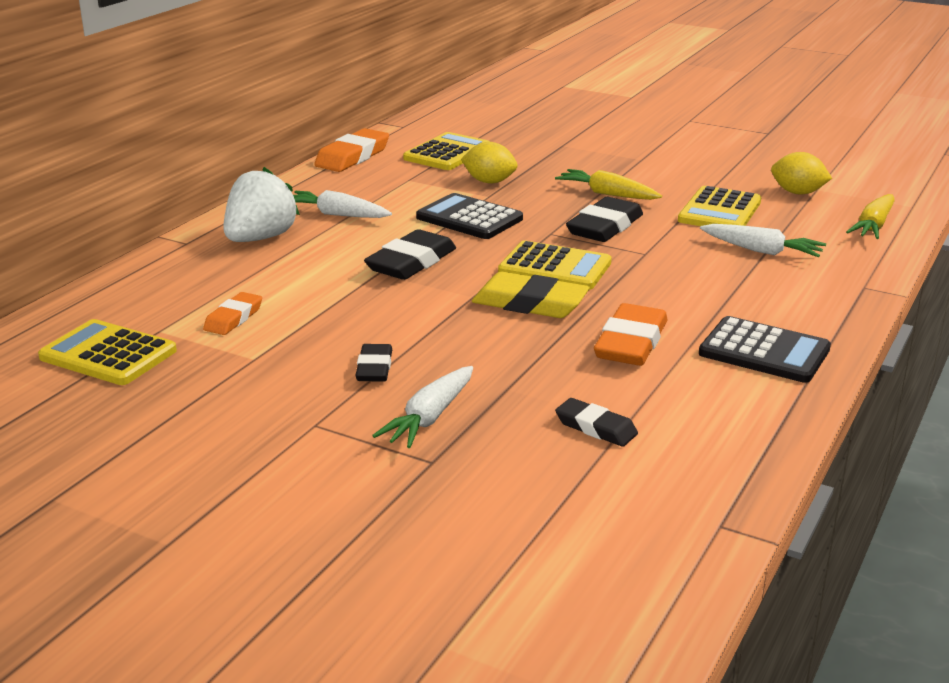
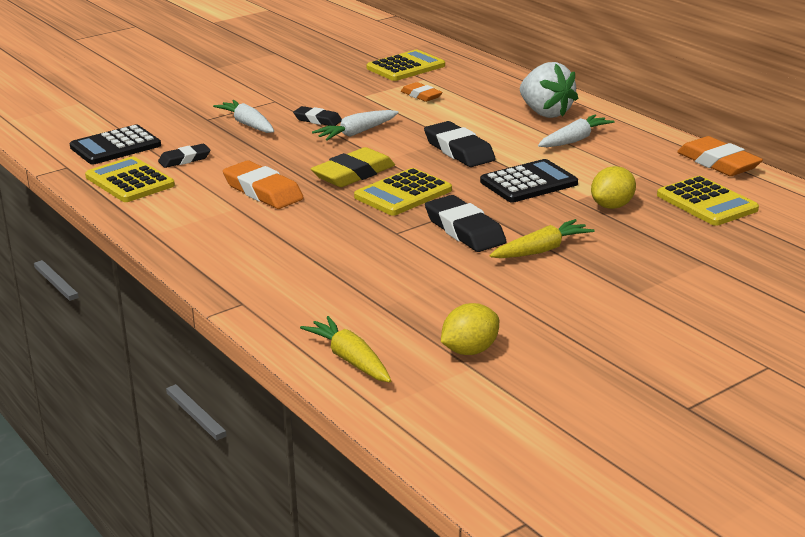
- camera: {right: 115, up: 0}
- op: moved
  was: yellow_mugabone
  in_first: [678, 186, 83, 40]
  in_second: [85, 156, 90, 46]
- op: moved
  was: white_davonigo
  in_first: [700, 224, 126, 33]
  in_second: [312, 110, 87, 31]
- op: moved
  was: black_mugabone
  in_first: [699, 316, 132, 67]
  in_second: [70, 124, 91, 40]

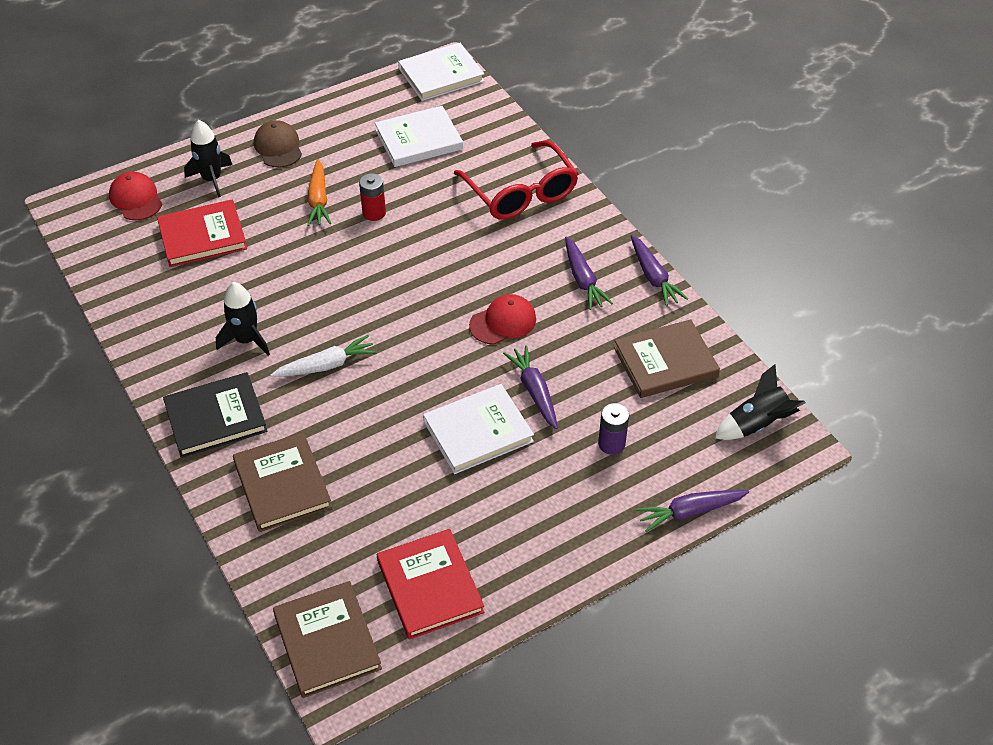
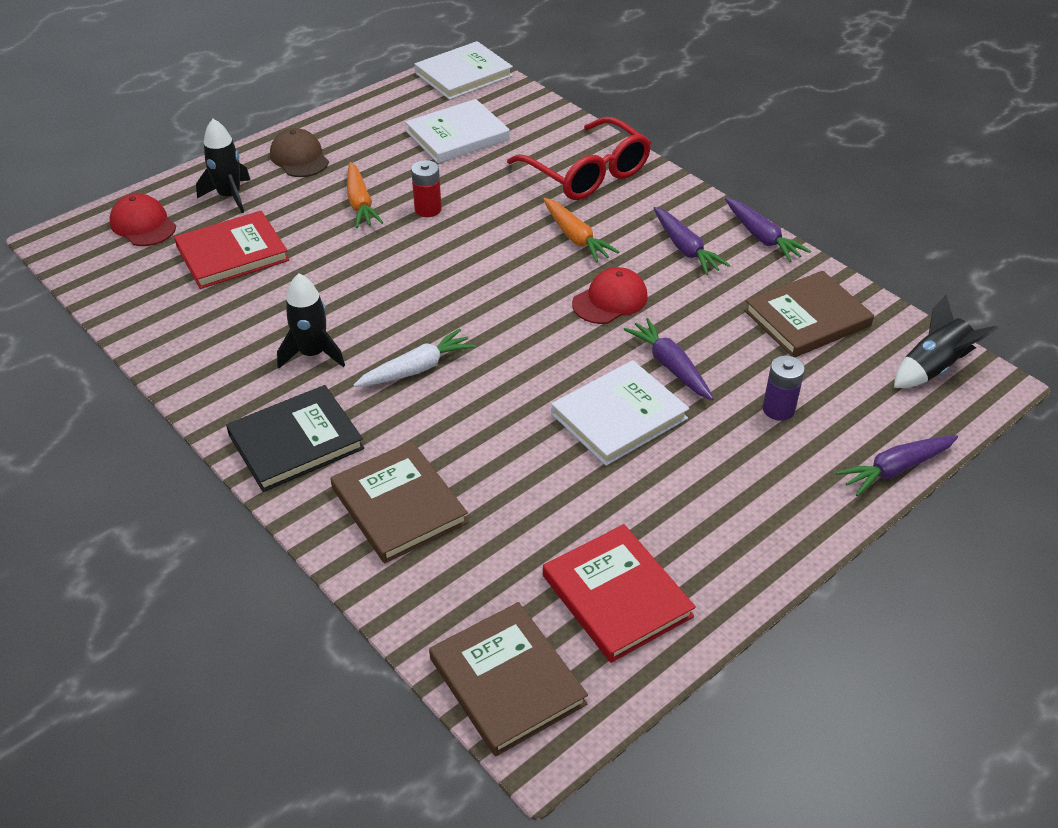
- camera: {right: -10, up: -5}
- op: added
  now: orange_davonigo
  in_second: [543, 198, 76, 64]

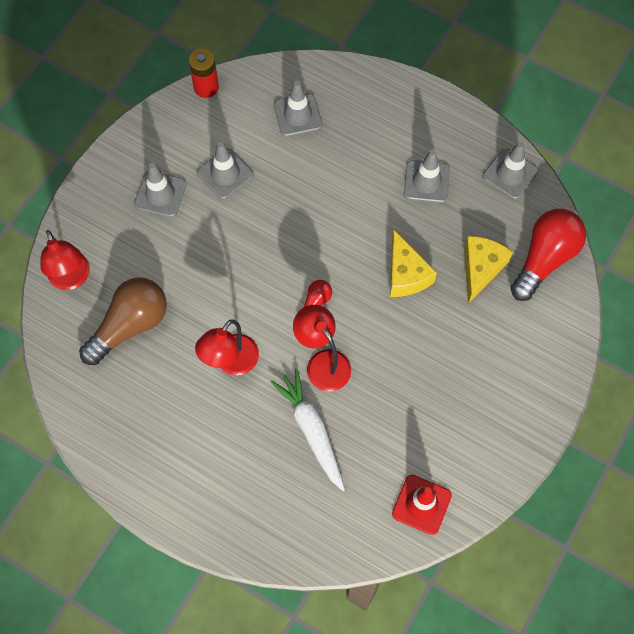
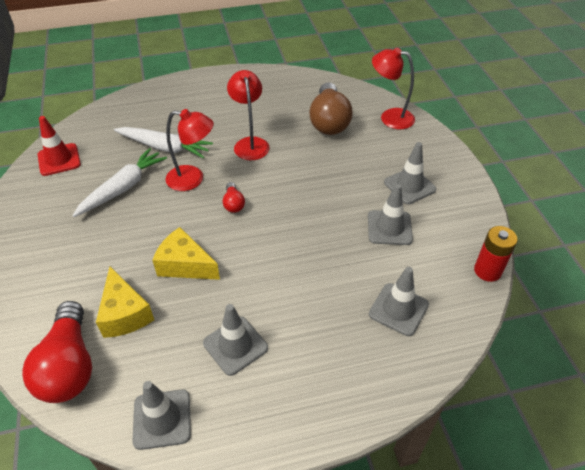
- camera: {right: 135, up: -20}
- op: added
  now: white_davonigo
  in_second: [72, 148, 95, 69]

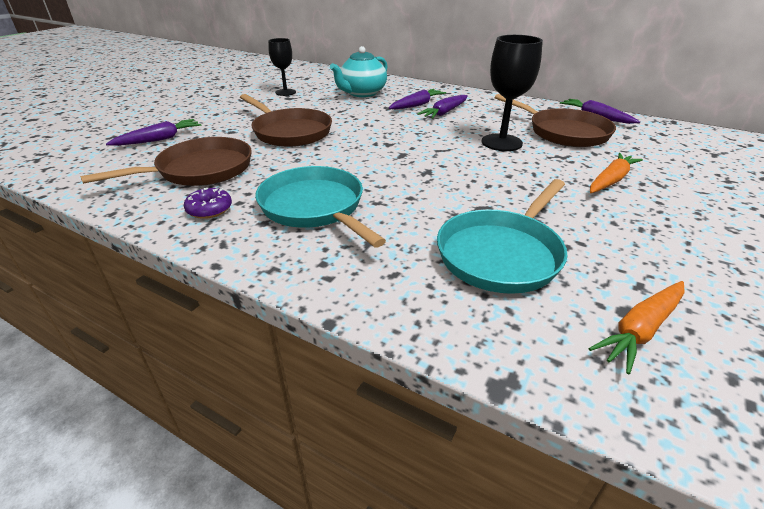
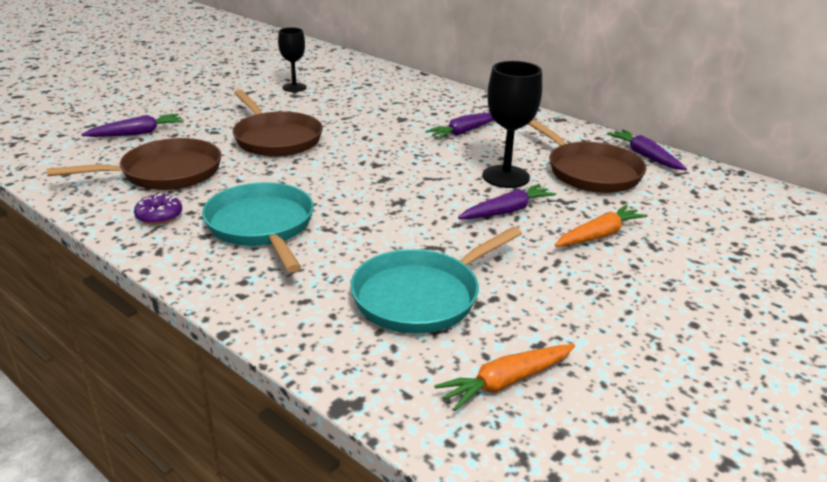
- camera: {right: 10, up: -5}
- op: removed
  was: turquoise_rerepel
  in_first: [330, 46, 58, 51]
- op: moved
  was: purple_davonigo
  in_first: [389, 89, 57, 20]
  in_second: [458, 184, 98, 35]

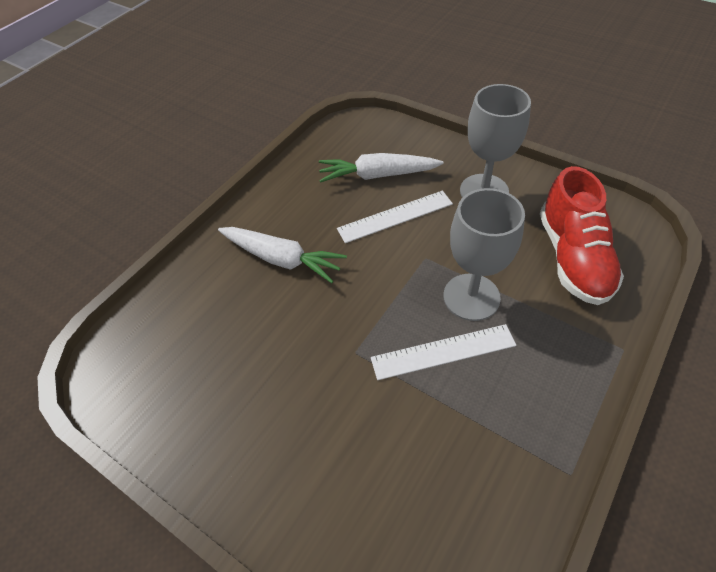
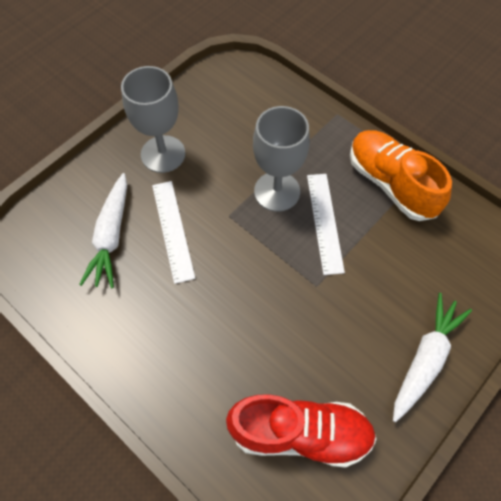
- camera: {right: -85, up: 10}
- op: moved
  was: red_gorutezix
  in_first: [540, 166, 84, 139]
  in_second: [226, 394, 151, 74]
- op: moved
  was: white_davonigo
  in_first: [218, 227, 129, 56]
  in_second: [393, 293, 79, 129]
- op: added
  now: orange_gorutezix
  in_second: [350, 130, 102, 91]

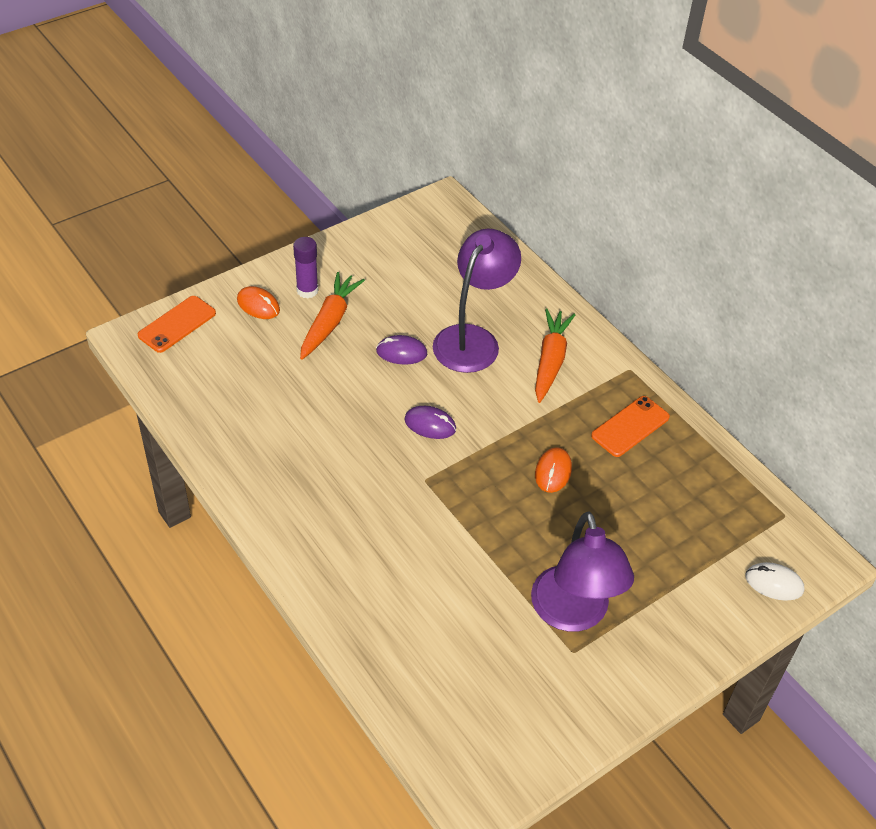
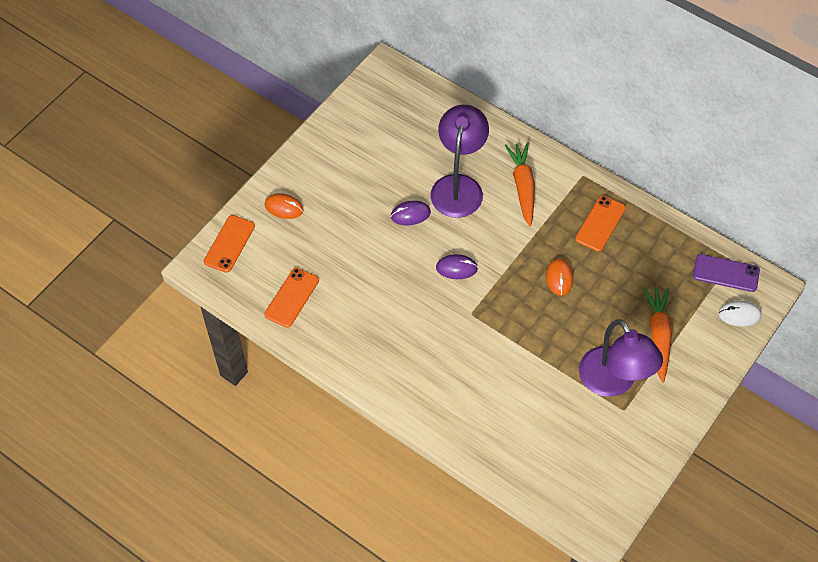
- camera: {right: -15, up: 10}
- op: removed
  was: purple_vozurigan
  in_first: [293, 237, 25, 61]
- op: moved
  was: orange_davonigo
  in_first: [300, 272, 65, 88]
  in_second: [643, 287, 29, 96]
- op: added
  now: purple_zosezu
  in_second: [693, 254, 67, 38]
- op: added
  now: orange_zosezu
  in_second: [264, 268, 55, 60]

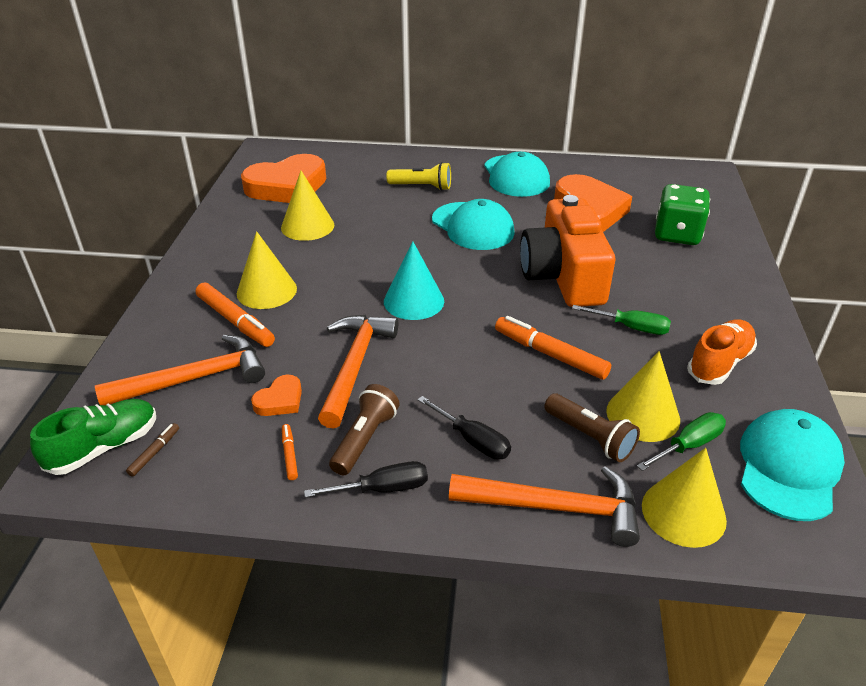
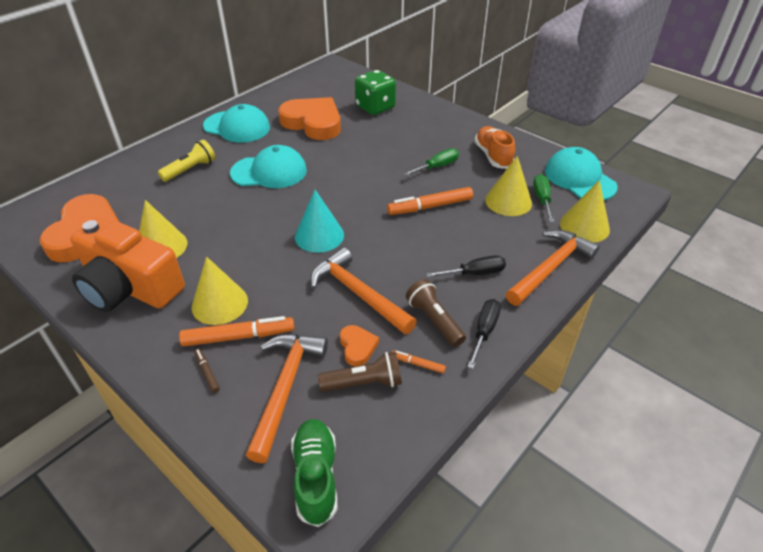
- camera: {right: -55, up: 5}
- op: moved
  was: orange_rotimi
  in_first: [520, 195, 95, 112]
  in_second: [70, 218, 115, 94]
- op: moved
  was: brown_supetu
  in_first: [544, 393, 96, 69]
  in_second: [318, 352, 84, 40]
- op: moved
  was: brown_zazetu
  in_first: [126, 423, 53, 54]
  in_second: [194, 349, 26, 44]

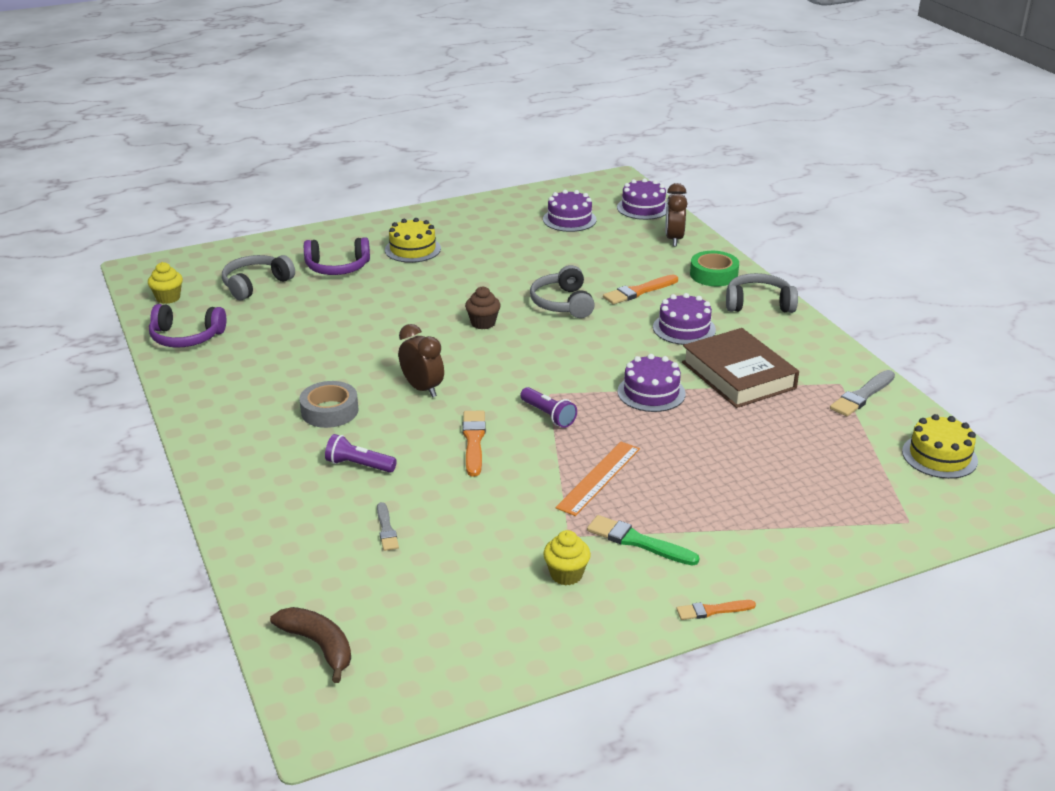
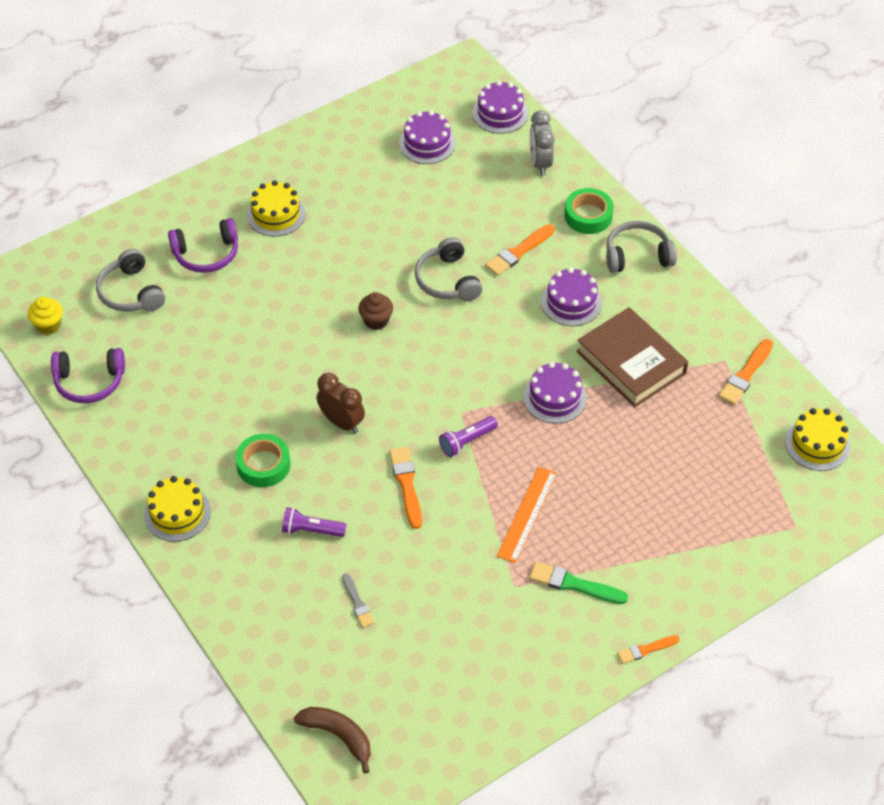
- camera: {right: -10, up: 20}
- op: recoloured
  was: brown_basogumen
  now: grey_basogumen
  in_first: [665, 183, 22, 63]
  in_second: [530, 110, 25, 65]
- op: turned
  was: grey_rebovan
  in_first: [222, 255, 73, 45]
  in_second: [96, 248, 69, 64]
  clockwise: -60
- op: recoloured
  was: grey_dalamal
  now: orange_dalamal
  in_first: [830, 370, 65, 46]
  in_second: [718, 339, 55, 66]
- op: recoloured
  was: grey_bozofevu
  now: green_bozofevu
  in_first: [299, 381, 59, 47]
  in_second: [235, 434, 55, 53]
- op: turned
  was: purple_supetu
  in_first: [520, 387, 57, 41]
  in_second: [439, 416, 59, 41]
  clockwise: 105
- op: removed
  was: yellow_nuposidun
  in_first: [543, 530, 48, 55]
- op: added
  now: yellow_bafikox
  in_second: [144, 476, 67, 66]

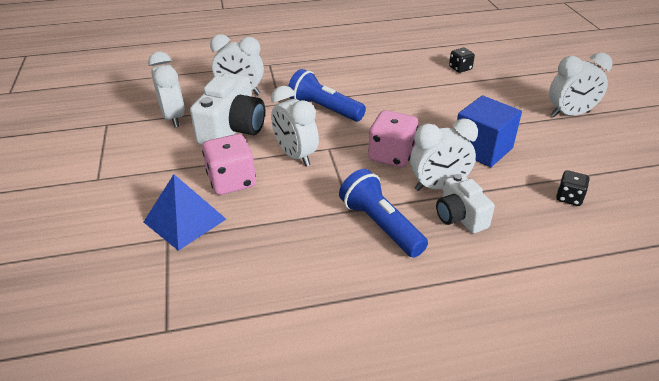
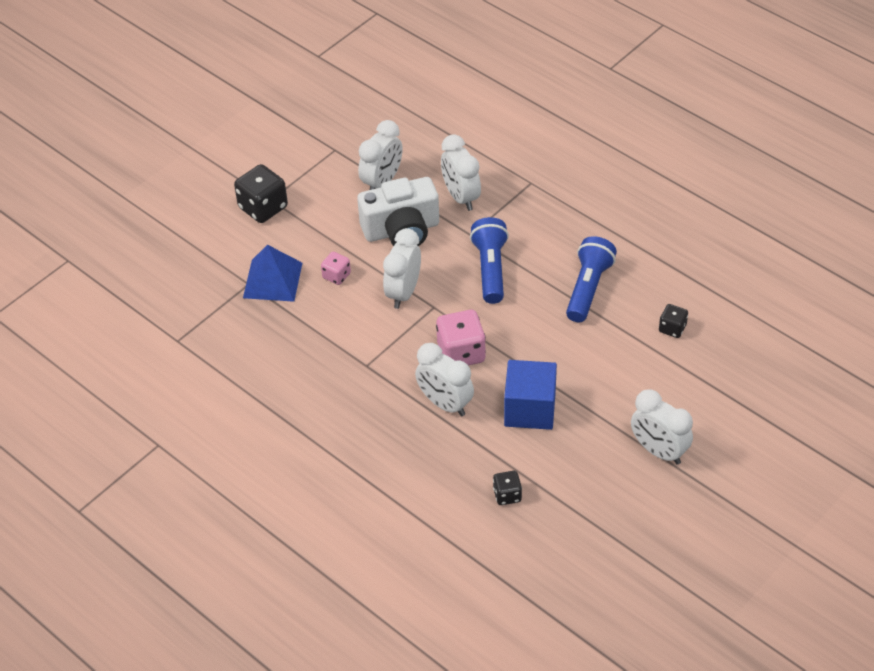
- camera: {right: 55, up: 10}
- op: resized
  was: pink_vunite
  in_first: [202, 134, 54, 61]
  in_second: [321, 252, 30, 33]
  ratio: 0.56
- op: moved
  was: blue_supetu
  in_first: [339, 169, 89, 89]
  in_second: [566, 236, 51, 86]
- op: removed
  was: white_rotimi
  in_first: [436, 174, 59, 59]
- op: added
  now: black_vunite
  in_second: [234, 164, 54, 59]

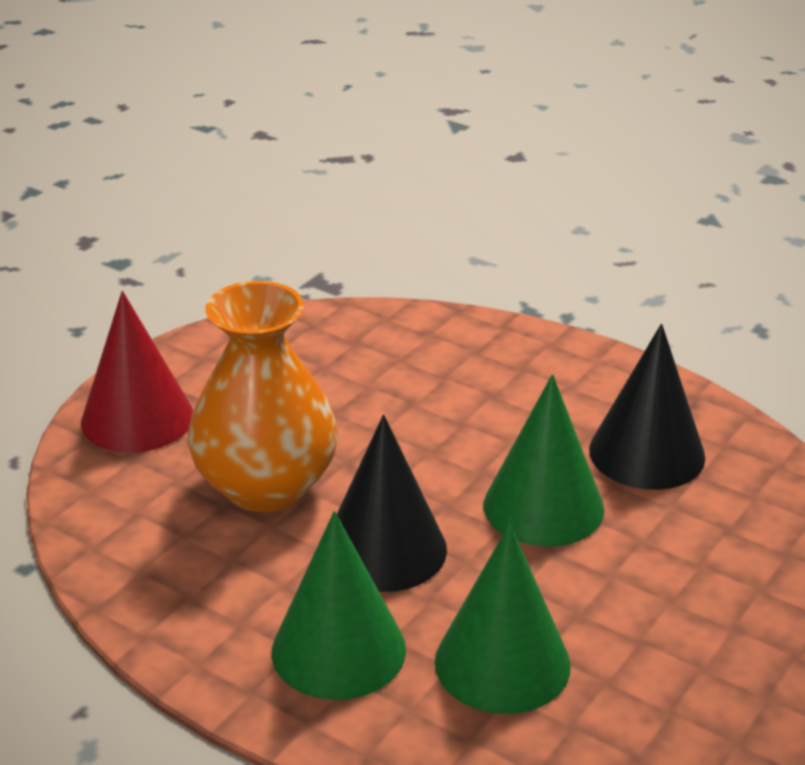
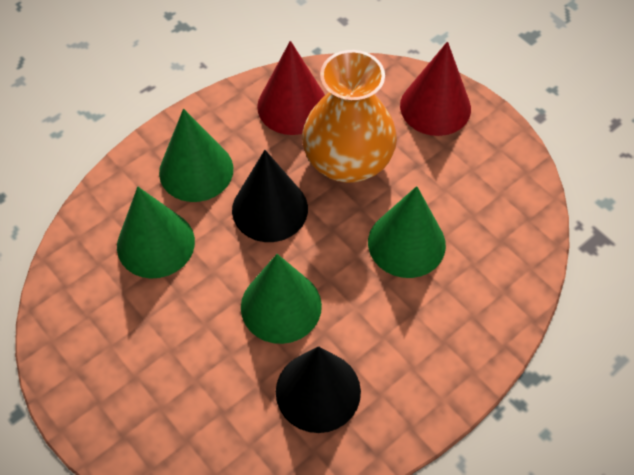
- camera: {right: 105, up: 25}
- op: added
  now: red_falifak
  in_second: [257, 41, 68, 94]
- op: added
  now: green_falifak
  in_second: [368, 186, 78, 92]

